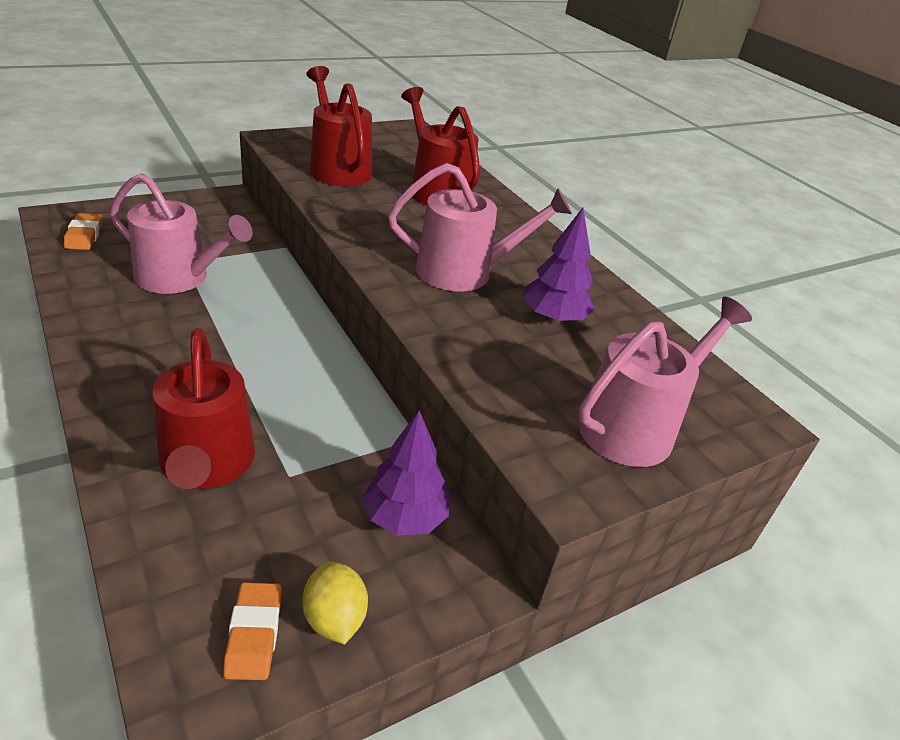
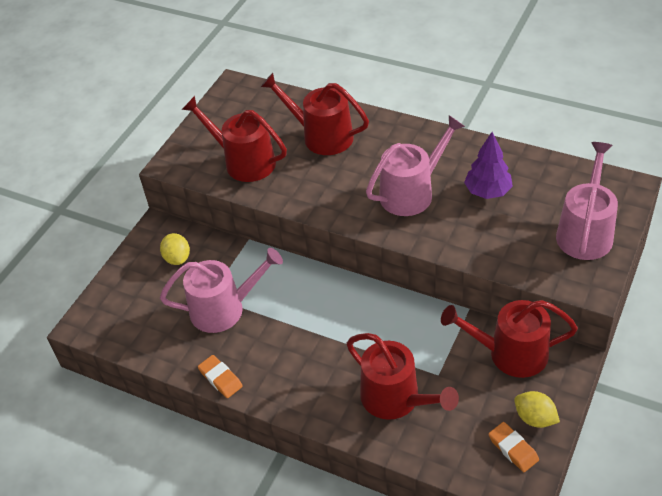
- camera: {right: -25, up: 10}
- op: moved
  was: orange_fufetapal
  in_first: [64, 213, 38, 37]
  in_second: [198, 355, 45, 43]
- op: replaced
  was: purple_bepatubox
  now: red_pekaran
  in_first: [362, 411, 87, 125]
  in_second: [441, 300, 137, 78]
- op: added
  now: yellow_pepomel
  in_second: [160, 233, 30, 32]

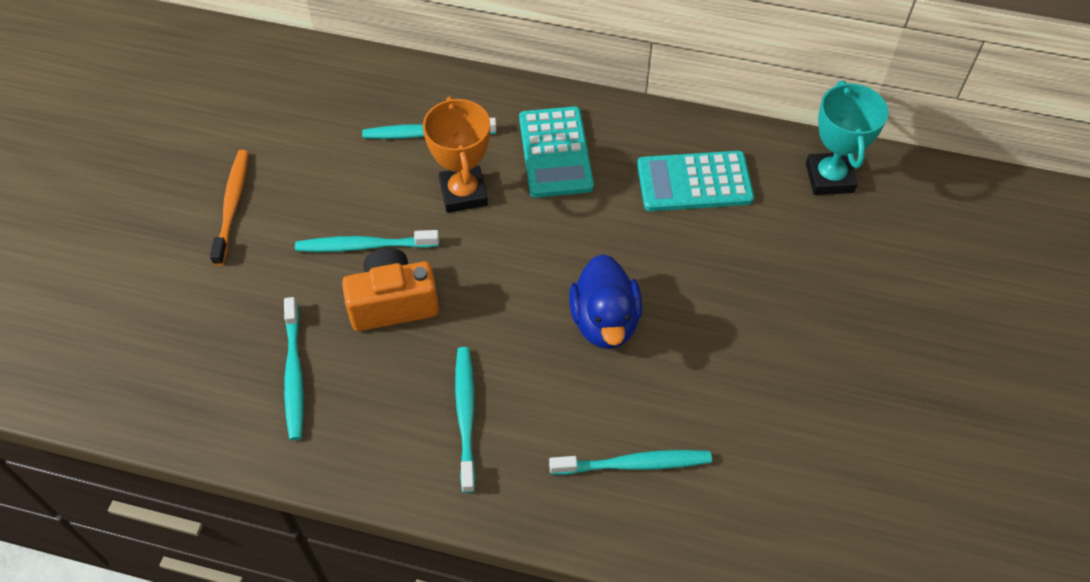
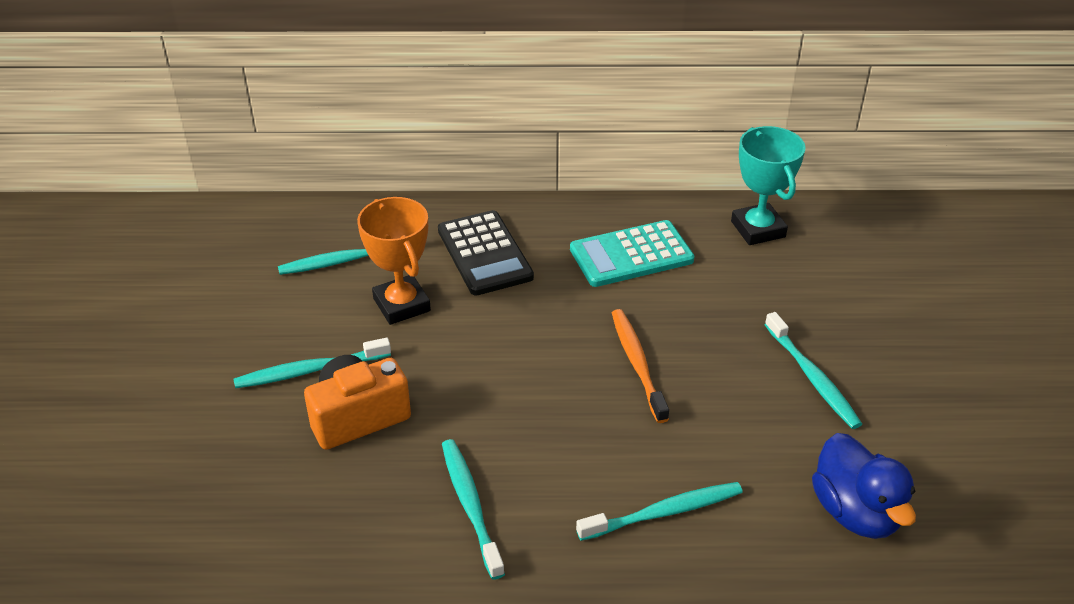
- camera: {right: -15, up: -15}
- op: recoloured
  was: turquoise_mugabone
  now: black_mugabone
  in_first: [519, 106, 75, 92]
  in_second: [438, 210, 96, 86]
- op: moved
  was: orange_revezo
  in_first: [210, 150, 38, 116]
  in_second: [612, 309, 57, 114]
- op: moved
  was: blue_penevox
  in_first: [569, 254, 73, 95]
  in_second: [812, 433, 104, 106]
- op: moved
  was: turquoise_revezo
  in_first: [284, 297, 20, 143]
  in_second: [765, 312, 97, 117]

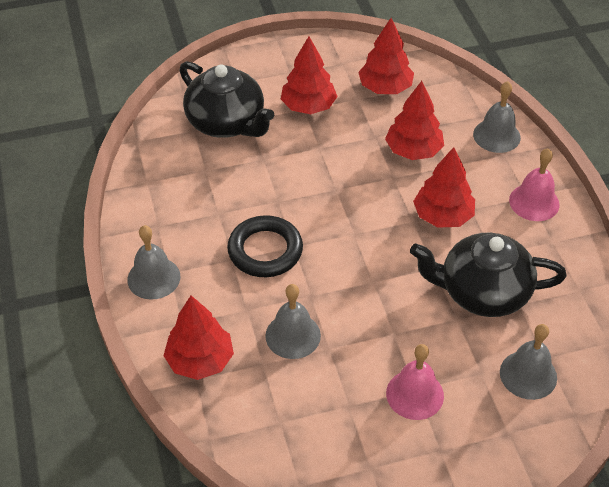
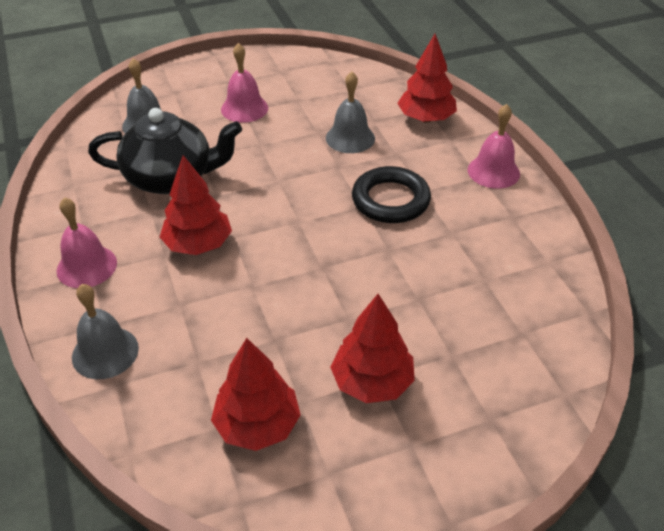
- camera: {right: 175, up: -5}
- op: removed
  was: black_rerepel
  in_first: [179, 61, 95, 77]
- op: removed
  was: red_bepatubox
  in_first: [385, 81, 59, 79]
- op: recoloured
  was: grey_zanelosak
  now: pink_zanelosak
  in_first: [127, 225, 53, 75]
  in_second: [468, 104, 52, 85]

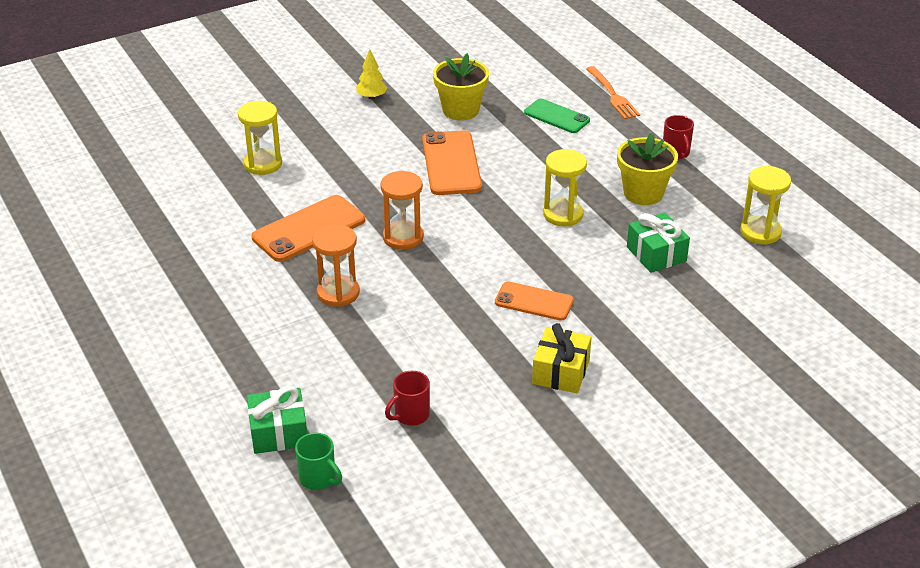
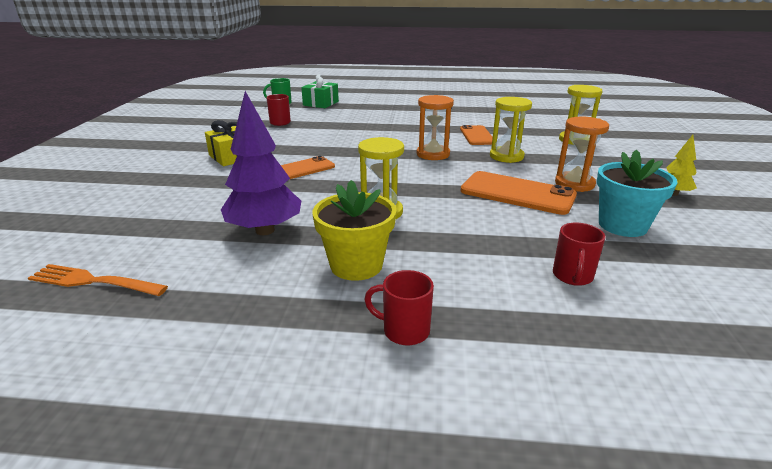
- camera: {right: 125, up: -10}
- op: recoloured
  was: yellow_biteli
  now: turquoise_biteli
  in_first: [433, 53, 56, 68]
  in_second: [597, 149, 81, 88]
- op: moved
  was: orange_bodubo
  in_first: [586, 66, 54, 53]
  in_second: [28, 264, 140, 32]
- op: replaced
  was: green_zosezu
  now: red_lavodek
  in_first: [524, 98, 66, 35]
  in_second: [553, 223, 52, 63]
- op: moved
  was: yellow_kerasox
  in_first: [740, 166, 51, 79]
  in_second: [490, 97, 42, 66]
- op: resized
  was: orange_zosezu
  in_first: [252, 195, 113, 67]
  in_second: [460, 125, 33, 20]
  ratio: 0.64
- op: replaced
  was: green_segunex
  now: purple_bepatubox
  in_first: [627, 212, 63, 61]
  in_second: [221, 91, 80, 144]
- op: moved
  was: orange_kerasox
  in_first: [312, 224, 48, 83]
  in_second: [555, 117, 54, 75]

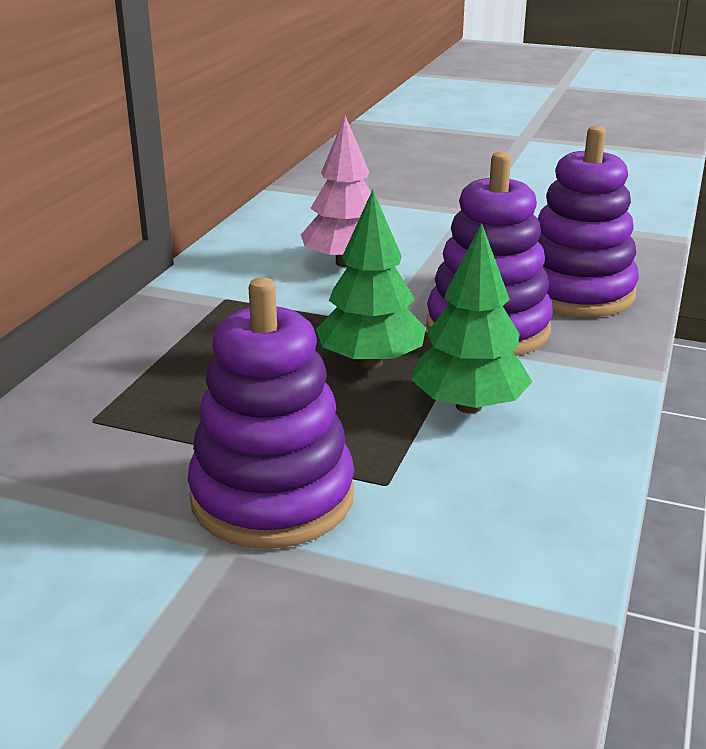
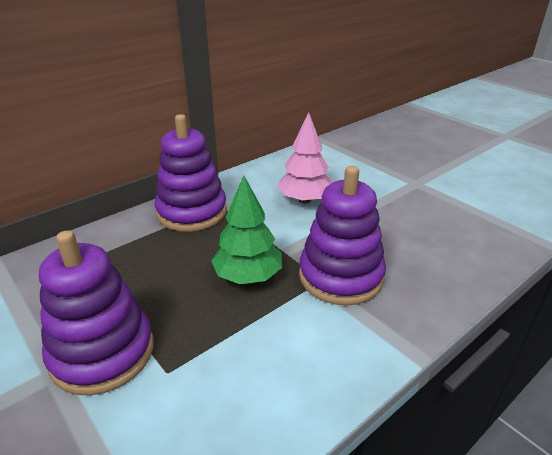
- camera: {right: 30, up: 5}
- op: moved
  was: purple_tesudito
  in_first: [538, 126, 101, 191]
  in_second: [154, 114, 73, 118]
- op: removed
  was: green_bepatubox
  in_first: [411, 223, 121, 190]

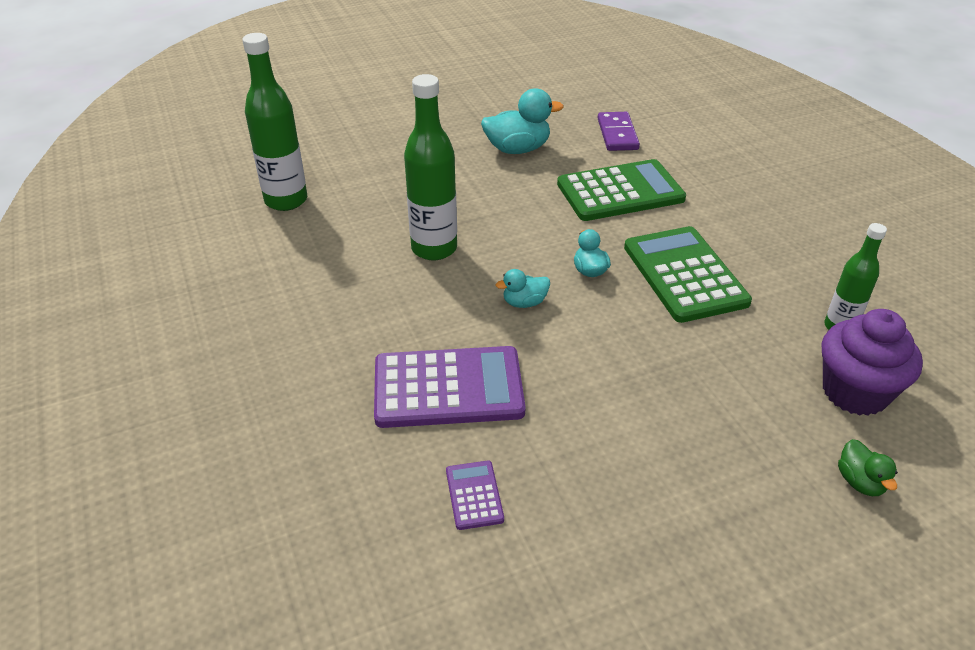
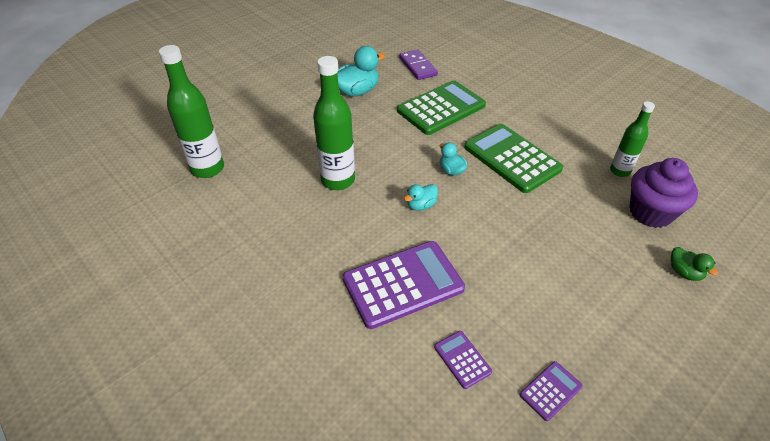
- camera: {right: -20, up: 5}
- op: added
  now: purple_mugabone
  in_second: [520, 361, 63, 60]

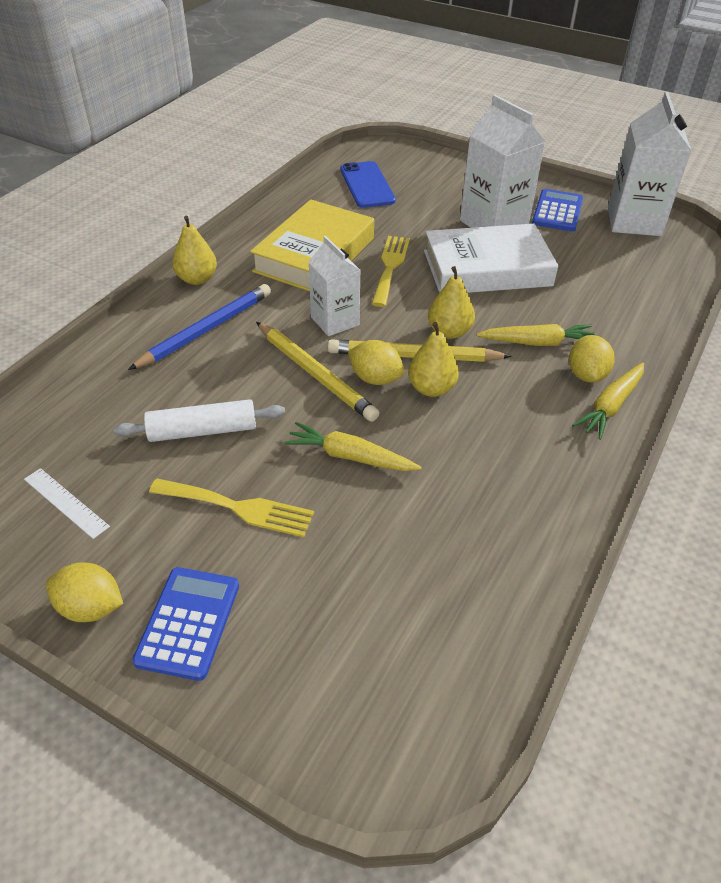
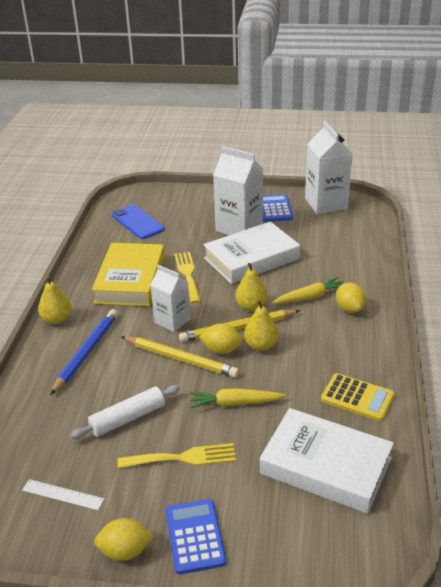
- camera: {right: -20, up: -10}
- op: removed
  was: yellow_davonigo
  in_first: [572, 362, 72, 78]
- op: added
  now: yellow_mugabone
  in_second: [321, 373, 74, 48]
- op: added
  now: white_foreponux
  in_second: [260, 408, 134, 106]

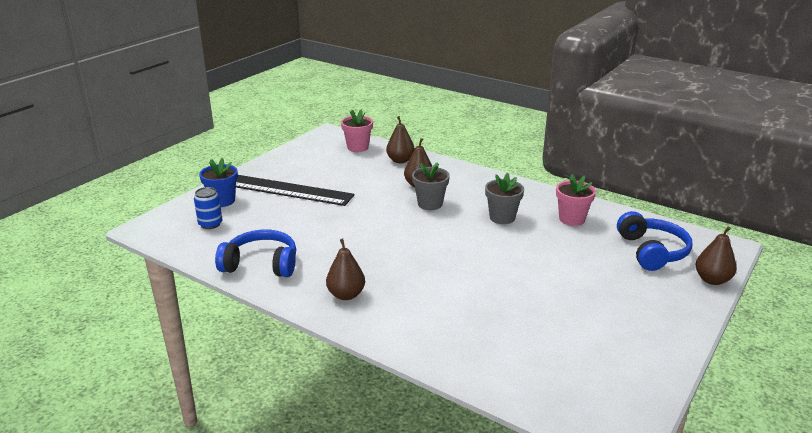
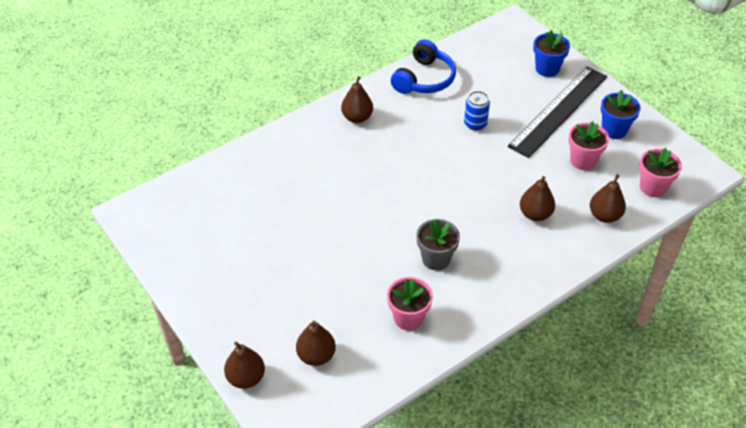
- camera: {right: 110, up: 20}
- op: removed
  was: grey_biteli
  in_first: [412, 163, 38, 47]
- op: moved
  was: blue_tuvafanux
  in_first: [194, 187, 28, 42]
  in_second: [464, 91, 26, 40]
- op: replaced
  was: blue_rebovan
  now: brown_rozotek
  in_first: [617, 211, 75, 60]
  in_second: [296, 320, 40, 46]
- op: added
  now: blue_biteli
  in_second: [601, 90, 40, 49]
- op: added
  now: pink_biteli
  in_second: [568, 121, 41, 49]

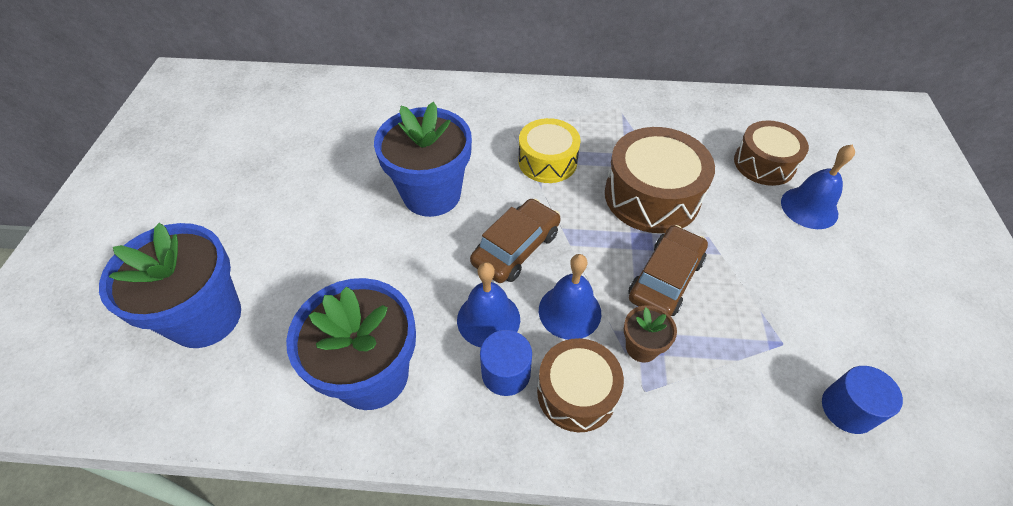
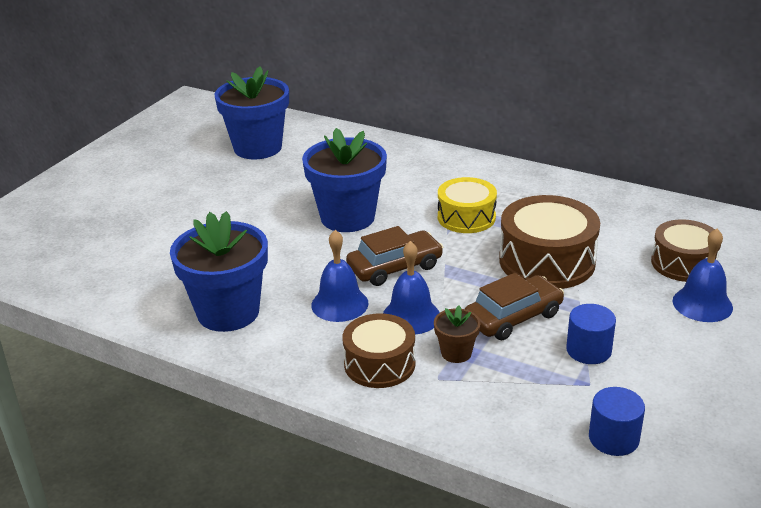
- camera: {right: 25, up: -20}
- op: moved
  was: blue_biteli
  in_first: [99, 223, 142, 125]
  in_second: [214, 66, 75, 93]
- op: moved
  was: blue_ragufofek
  in_first: [480, 330, 52, 66]
  in_second: [566, 304, 50, 60]

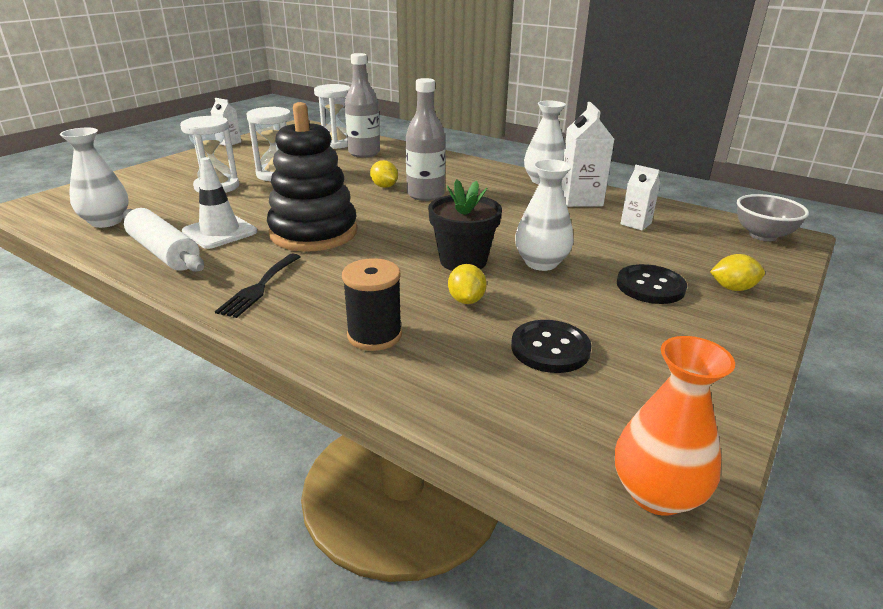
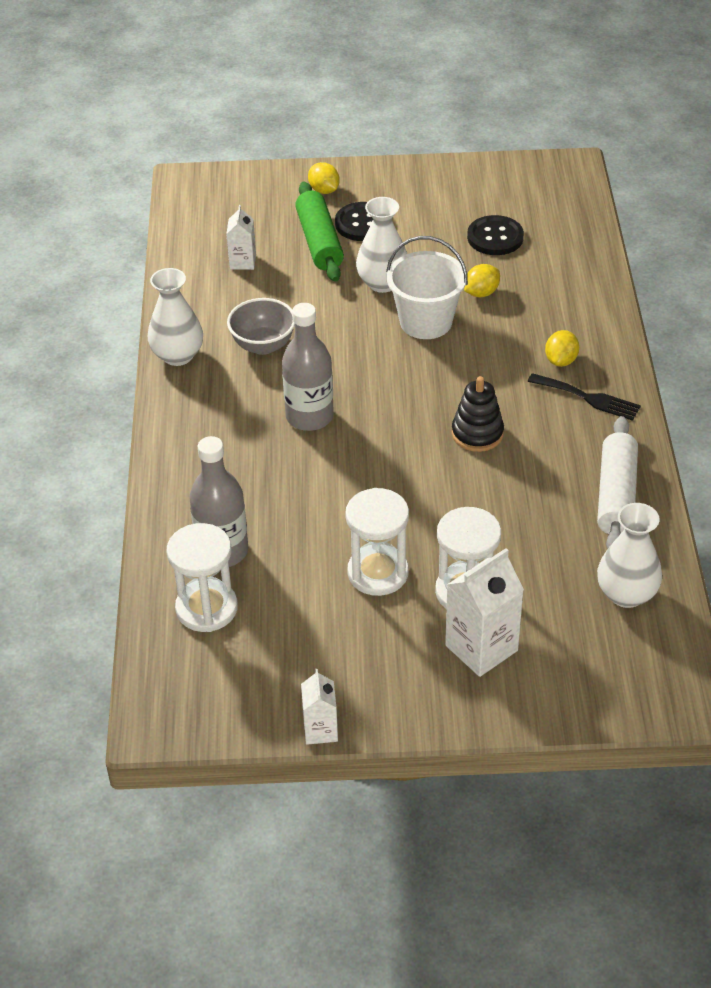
- camera: {right: -125, up: 15}
- op: resized
  was: black_tesudito
  in_first: [267, 102, 90, 150]
  in_second: [452, 376, 52, 76]
  ratio: 0.54
- op: moved
  was: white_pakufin
  in_first: [561, 102, 54, 105]
  in_second: [445, 548, 79, 129]
- op: removed
  was: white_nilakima
  in_first: [182, 157, 75, 92]
- op: moved
  was: yellow_pepomel
  in_first: [370, 160, 28, 28]
  in_second: [545, 330, 34, 37]
- op: replaced
  was: black_biteli
  now: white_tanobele
  in_first: [428, 179, 74, 92]
  in_second: [386, 236, 82, 103]
- op: moved
  was: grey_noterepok
  in_first: [737, 194, 72, 47]
  in_second: [227, 298, 68, 57]
- op: turned
  was: black_bodubo
  in_first: [215, 254, 86, 64]
  in_second: [527, 373, 114, 48]
  clockwise: 45
- op: removed
  was: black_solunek
  in_first: [342, 258, 60, 93]
- op: removed
  was: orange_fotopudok
  in_first: [615, 336, 120, 180]
- op: added
  now: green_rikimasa
  in_second: [295, 182, 49, 100]

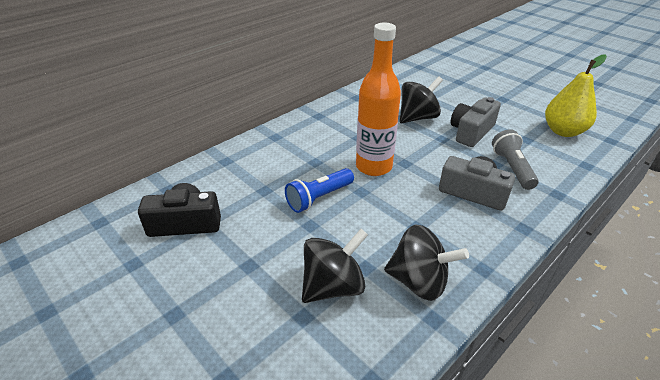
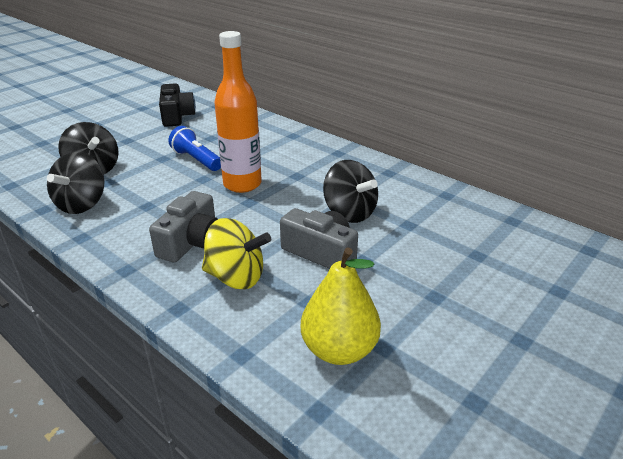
- camera: {right: 85, up: -5}
- op: replaced
  was: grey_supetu
  now: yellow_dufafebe
  in_first: [492, 129, 47, 61]
  in_second: [202, 218, 69, 71]

